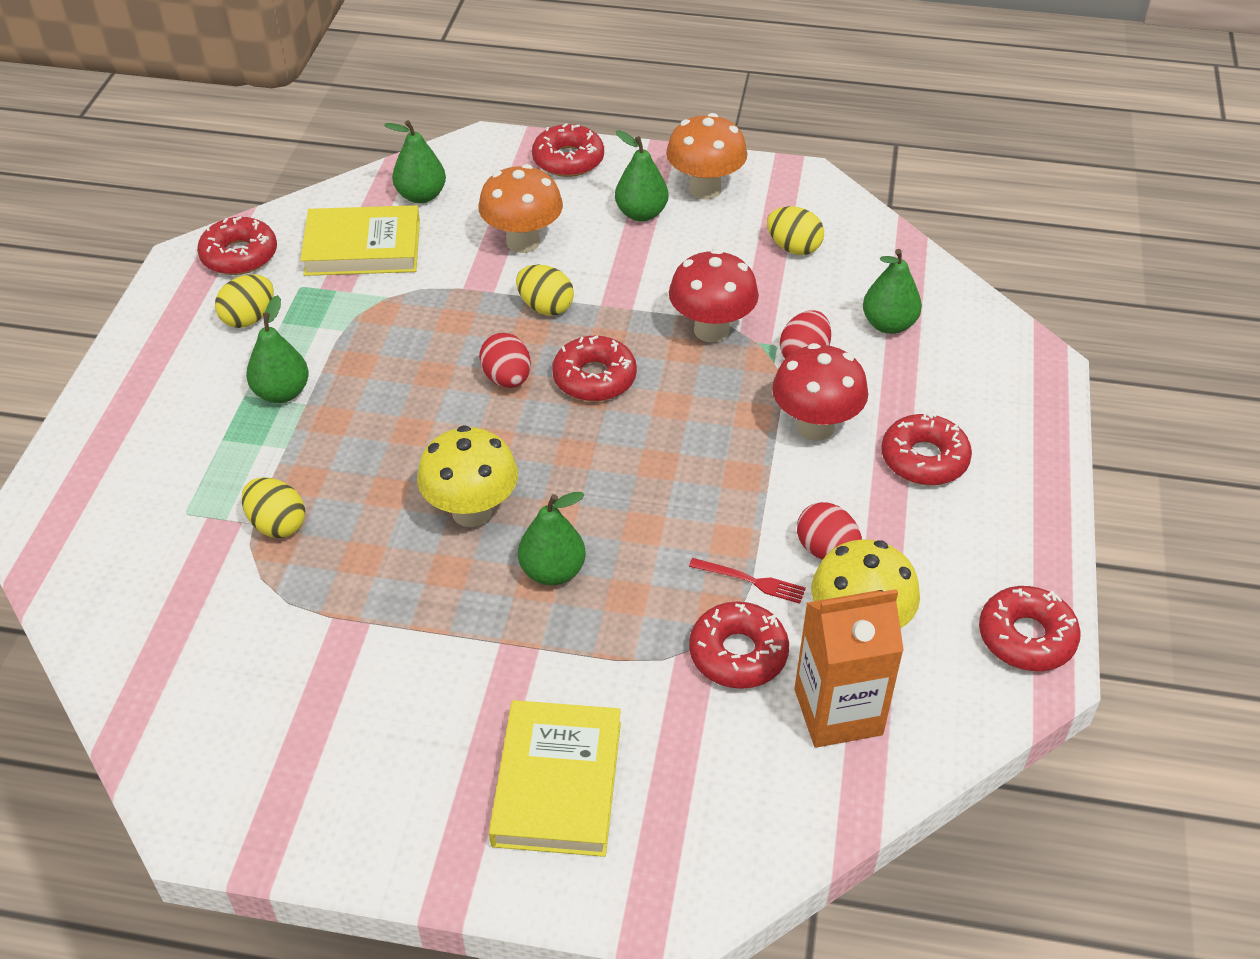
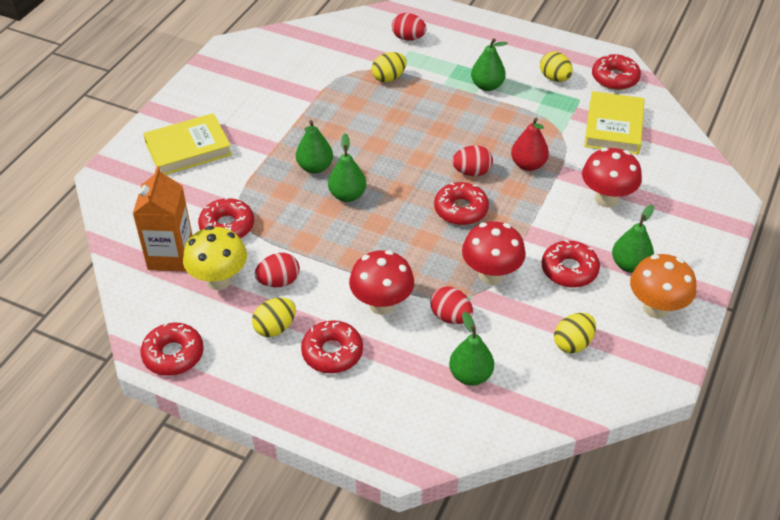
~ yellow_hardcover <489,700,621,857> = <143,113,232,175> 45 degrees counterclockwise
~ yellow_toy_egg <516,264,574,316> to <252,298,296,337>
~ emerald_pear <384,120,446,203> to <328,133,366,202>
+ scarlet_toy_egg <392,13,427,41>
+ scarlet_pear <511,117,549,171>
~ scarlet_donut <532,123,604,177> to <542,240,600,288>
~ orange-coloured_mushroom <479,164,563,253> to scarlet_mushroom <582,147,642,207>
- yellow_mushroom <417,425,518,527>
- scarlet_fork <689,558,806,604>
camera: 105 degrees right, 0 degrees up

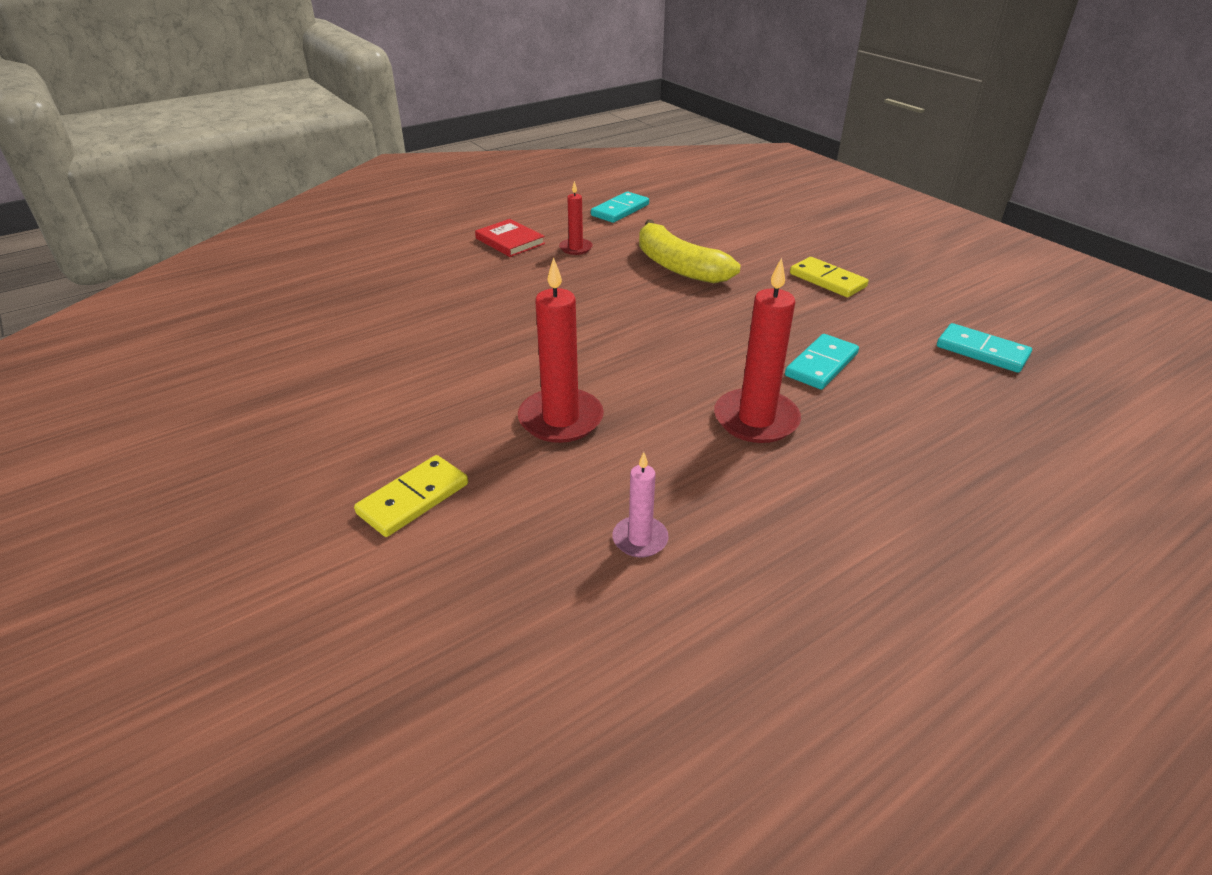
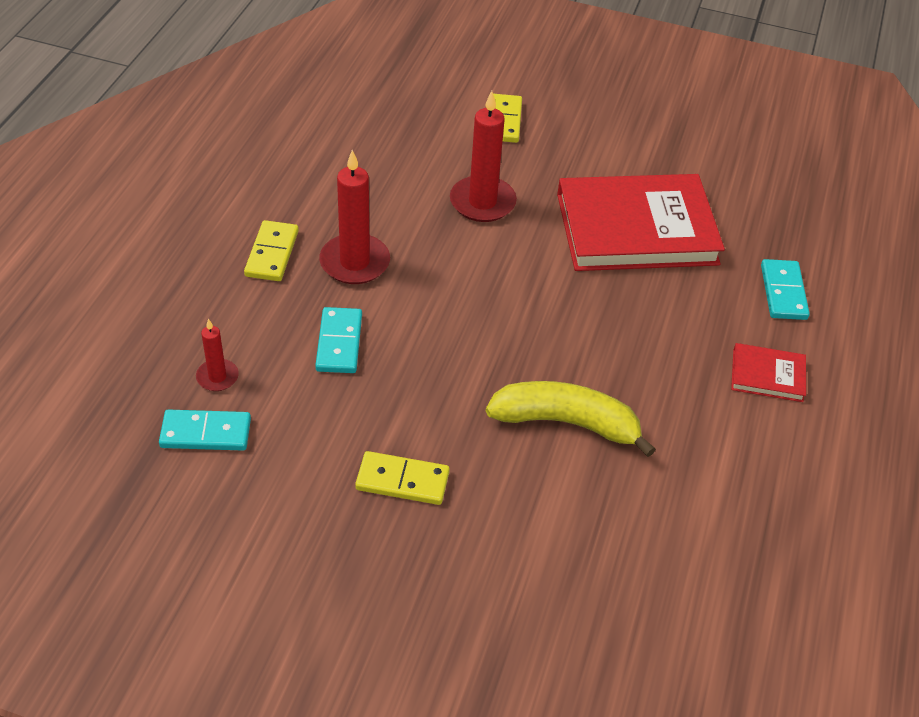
~ scarlet_wax_candle <559,181,593,255> to <196,319,239,391>
+ yellow_domino_tile <244,220,299,281>
+ scarlet_hardcover <557,174,725,271>
~ teal_domino_tile <591,192,649,223> to <761,259,810,320>
- rosy_wax_candle <612,452,669,557>
camera: 140 degrees right, 10 degrees up

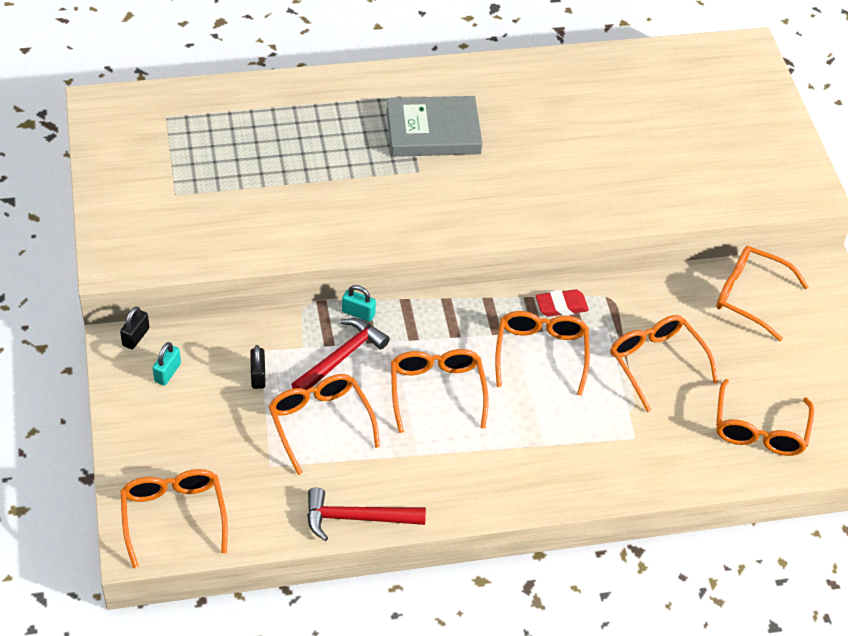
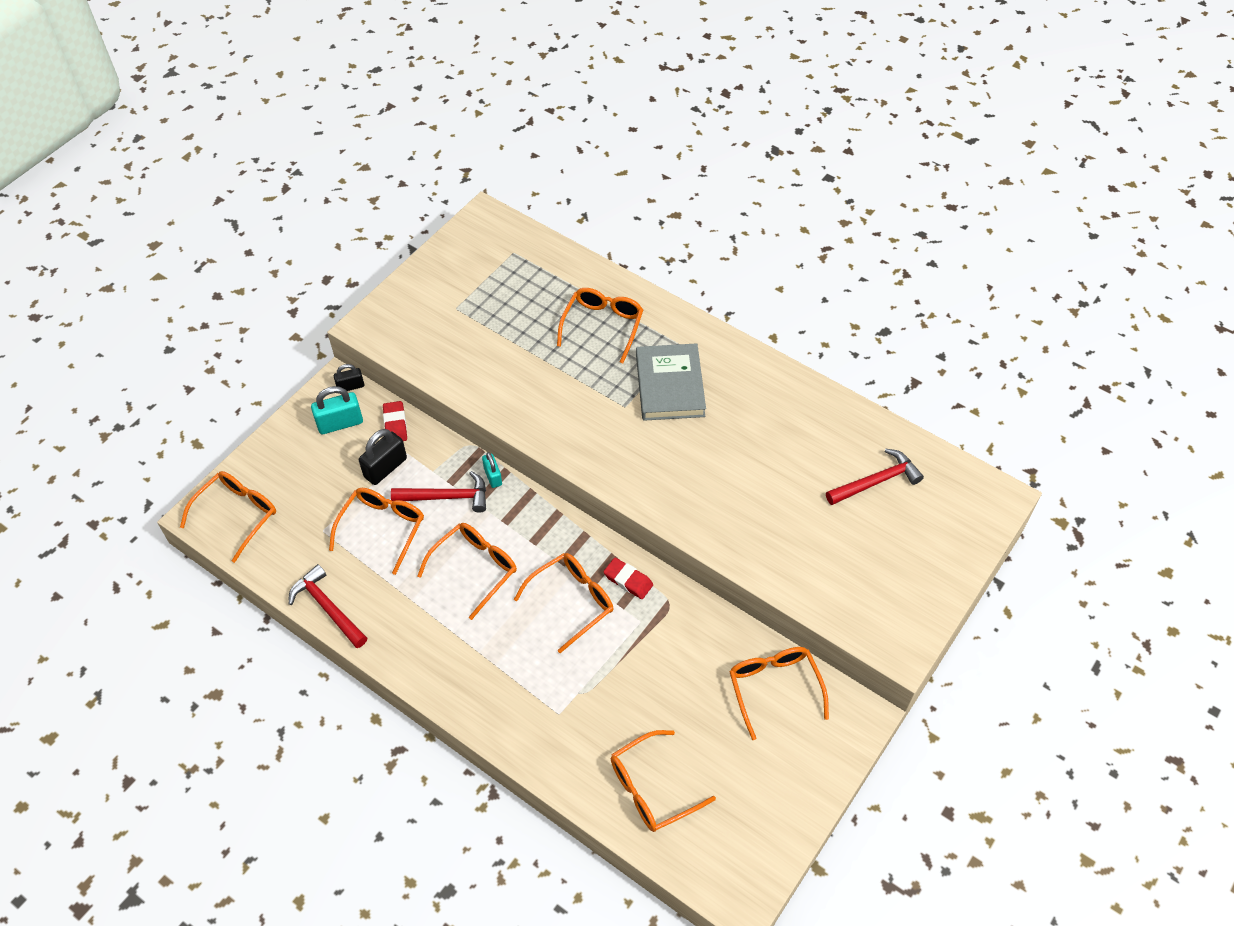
~ teal_padlock <153,342,181,386> = <311,386,363,434> x1.63
~ black_padlock <250,345,266,389> = <359,429,407,485> x1.63
+ scarlet_pencil_eraser <383,401,407,441>
~ orange-coloured_eyeglasses <610,315,718,412> to <557,288,643,363>
~ gray_hardcover <386,96,483,157> = <636,343,706,421> 45 degrees clockwise
+ scarlet_carpenter's_hammer <826,449,924,505>
camera: 50 degrees right, 5 degrees up

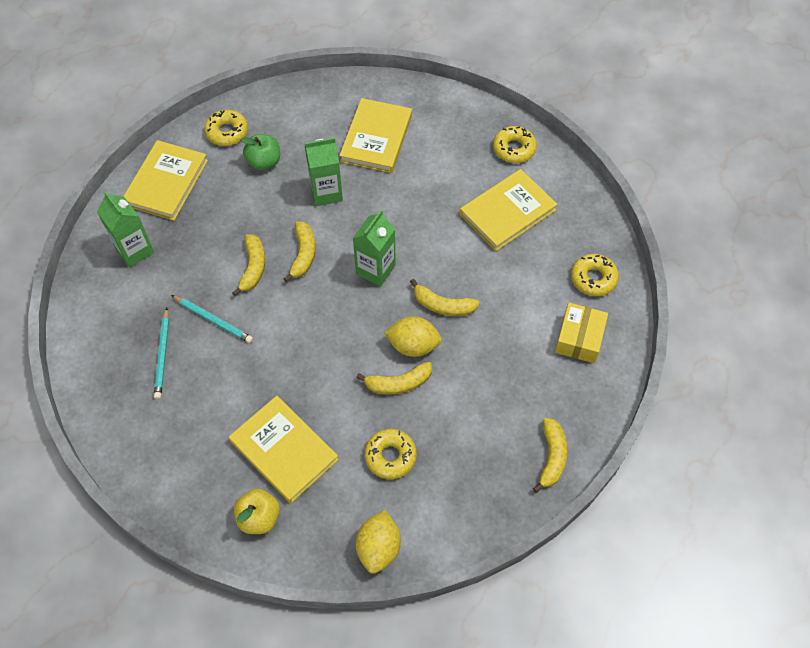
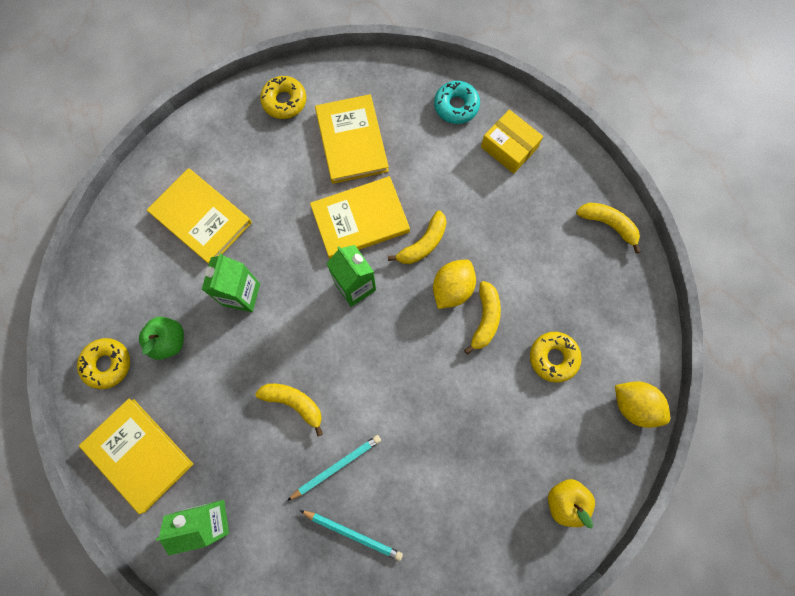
~ yellow_hardcover <229,396,339,503> to <310,176,410,259>
~ yellow_donut <571,254,619,296> to teal_donut <434,81,480,124>
- yellow_toy_banana <284,221,315,282>
camera: 65 degrees left, 15 degrees up

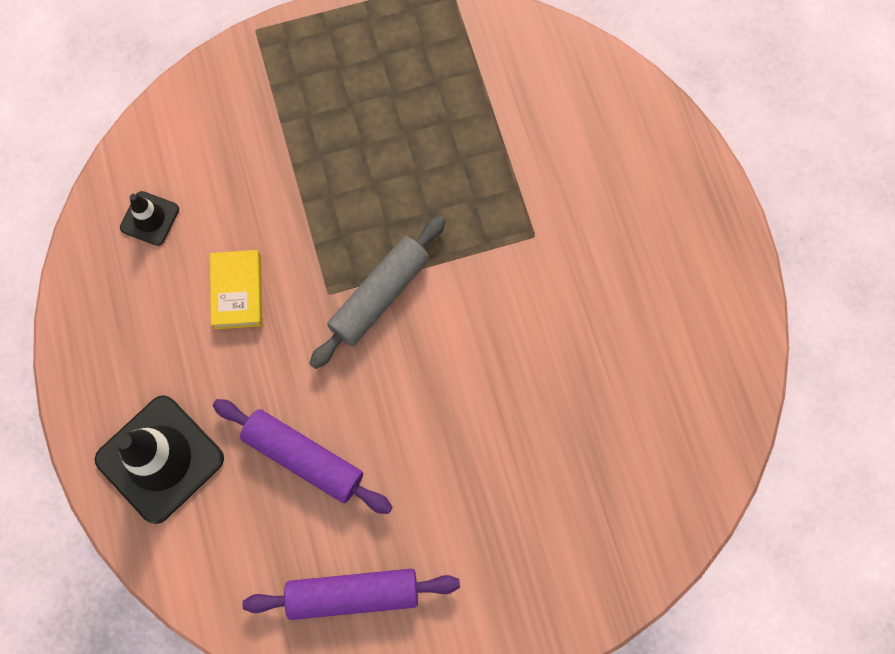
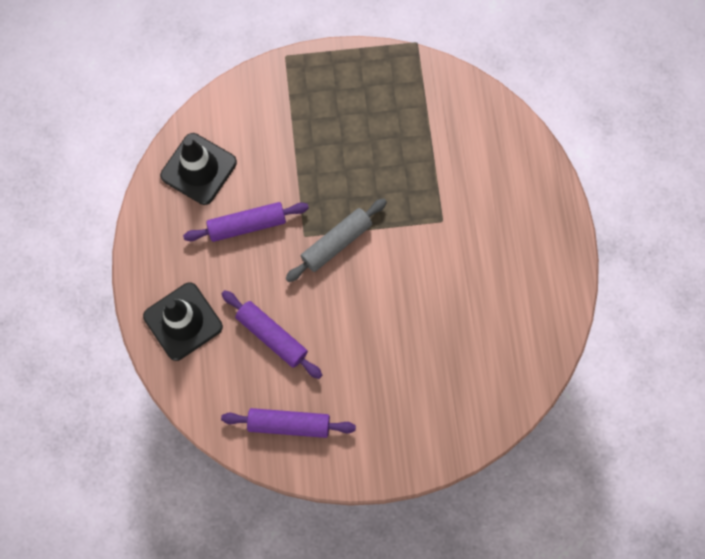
~ black_safety_cone <120,191,179,246> = <160,133,237,205> x1.95
~ yellow_hardcover <210,250,263,329> to purple_dough_roller <183,202,309,242>
camera: 10 degrees right, 0 degrees up

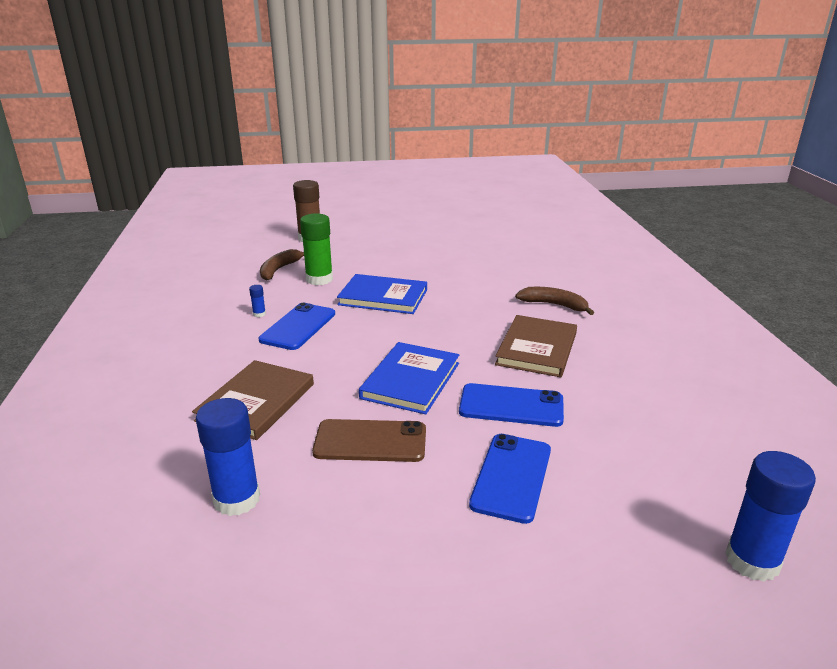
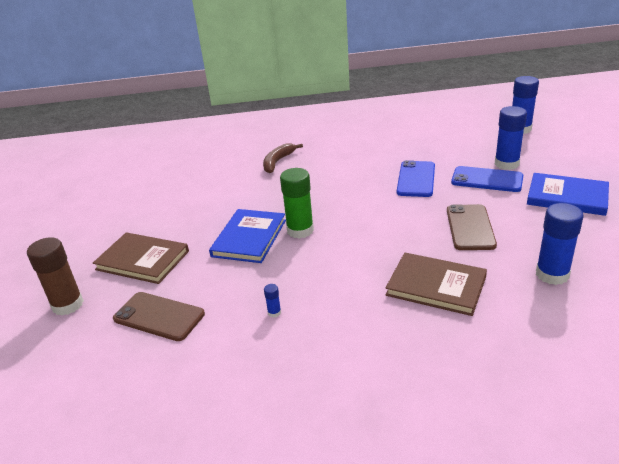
~ brown_hardcover <495,315,577,377> to <93,232,189,284>
~ brown_toy_banana <260,249,304,281> to brown_smartphone <113,292,205,341>
~ emerald_glue_stick <300,213,333,285> to <280,168,314,239>
+ royal_blue_glue_stick <495,106,527,170>
~ royal_blue_hardcover <359,342,459,414> to <527,173,609,216>
- royal_blue_smartphone <259,303,335,350>
camera: 85 degrees left, 5 degrees up

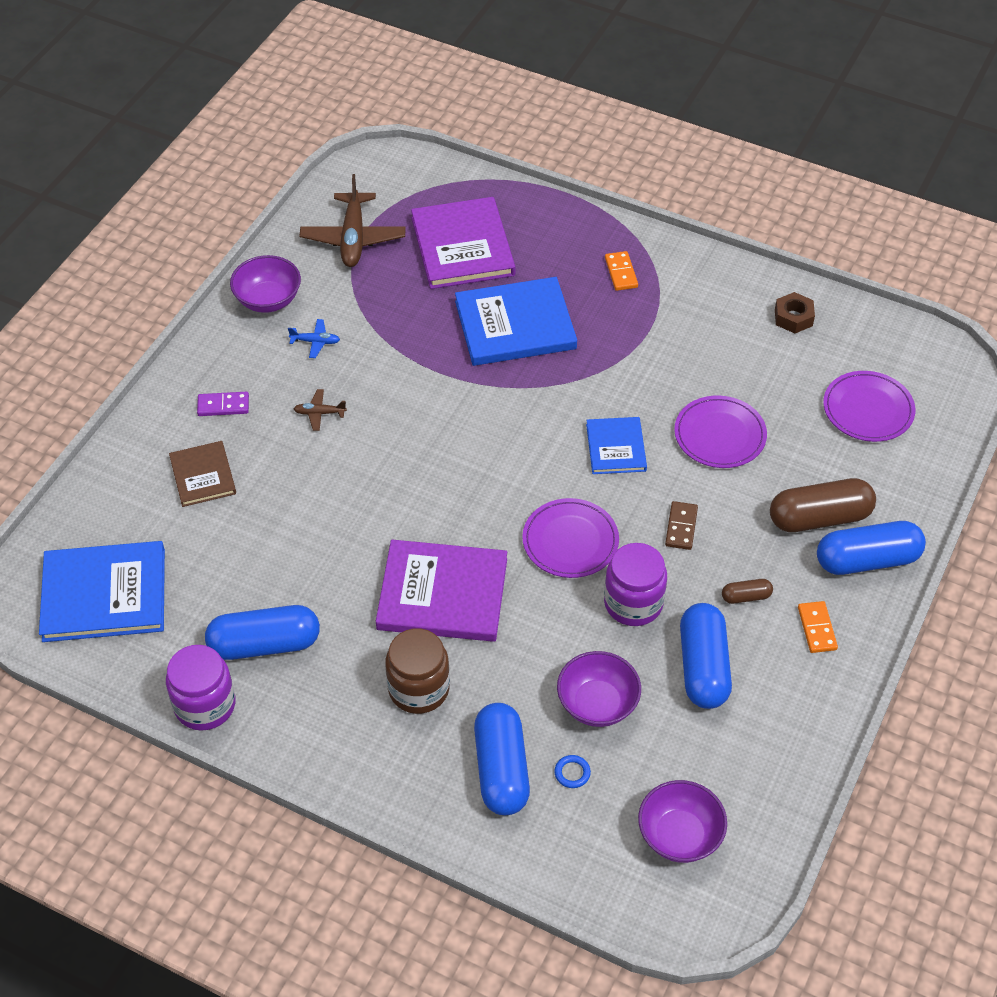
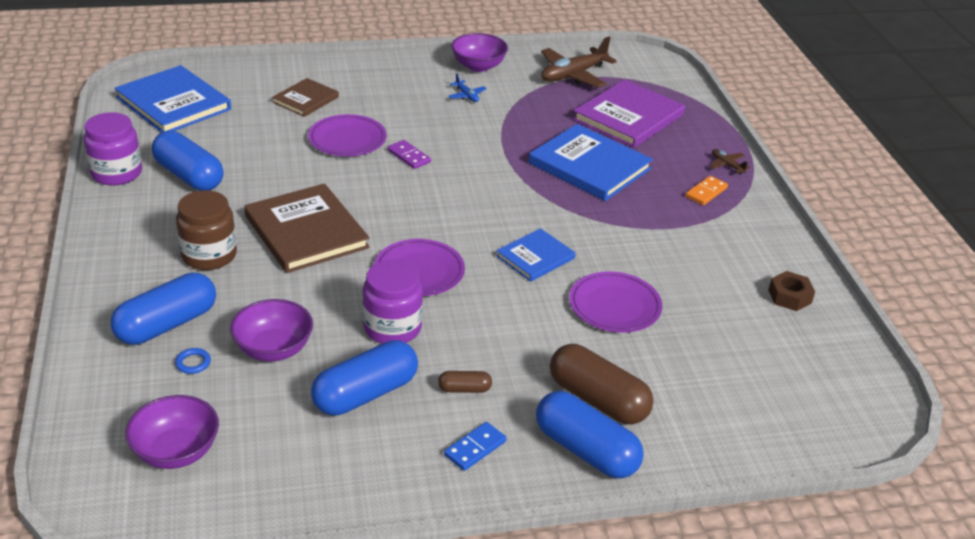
~ purple_hardcover <376,540,507,642> to brown_hardcover <244,183,370,273>
~ purple_flat_dish <823,371,915,442> to <308,114,387,157>
~ purple_domino_tile <197,392,249,416> to <387,140,431,169>
~ brown_pill_shape <722,579,773,604> = <438,371,492,393> 45 degrees counterclockwise
~ orange-coloured_domino_tile <798,601,838,653> to royal_blue_domino_tile <444,422,506,471>
~ brown_toy_plane <294,389,347,431> to <709,149,750,174>
- brown_domino_tile <665,501,698,550>
camera: 50 degrees right, 15 degrees down

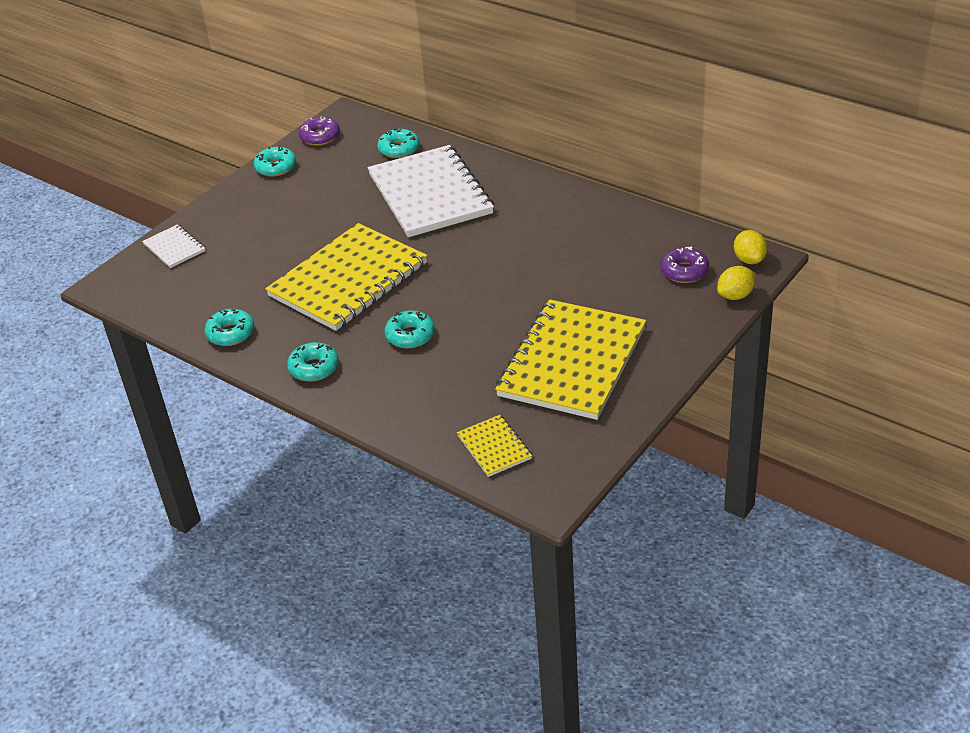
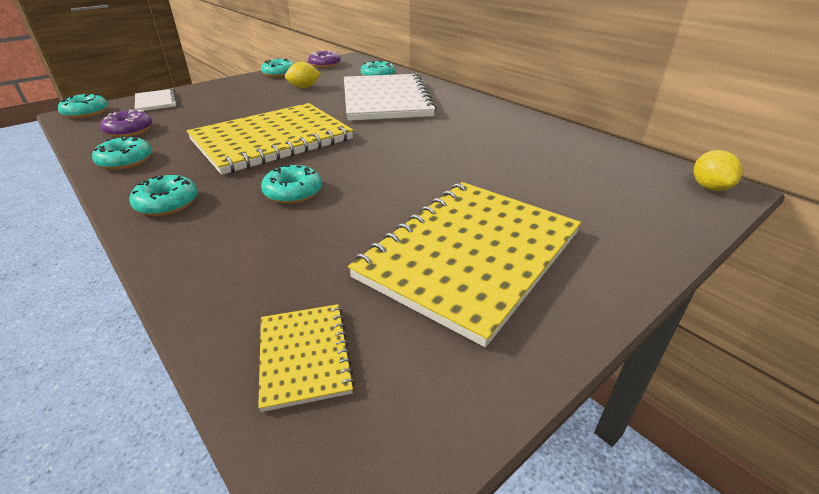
+ teal_donut <58,93,108,118>
~ purple_donut <660,246,709,283> to <100,109,152,137>
~ yellow_citrus_fruit <717,266,755,300> to <285,62,321,88>
camera: 10 degrees right, 5 degrees down

